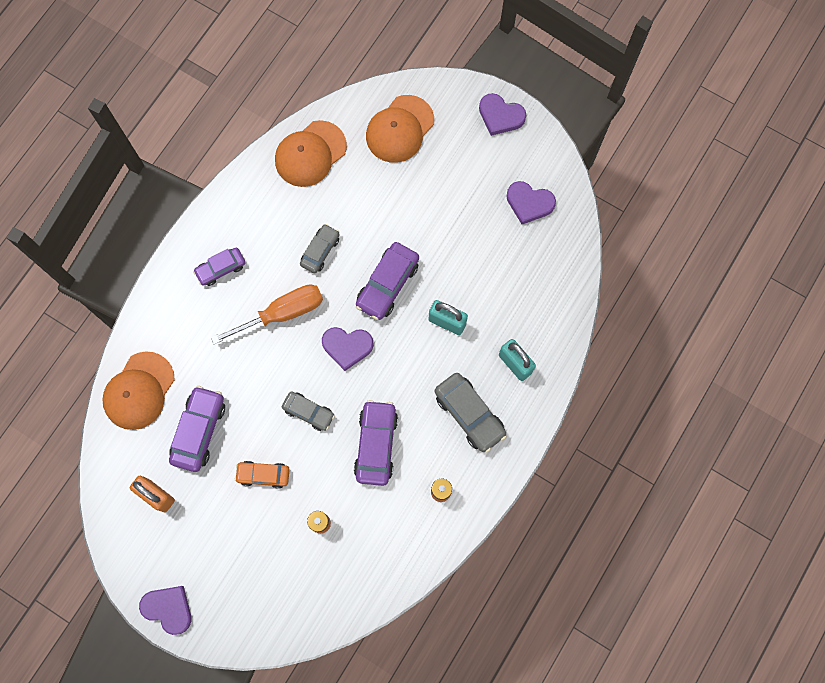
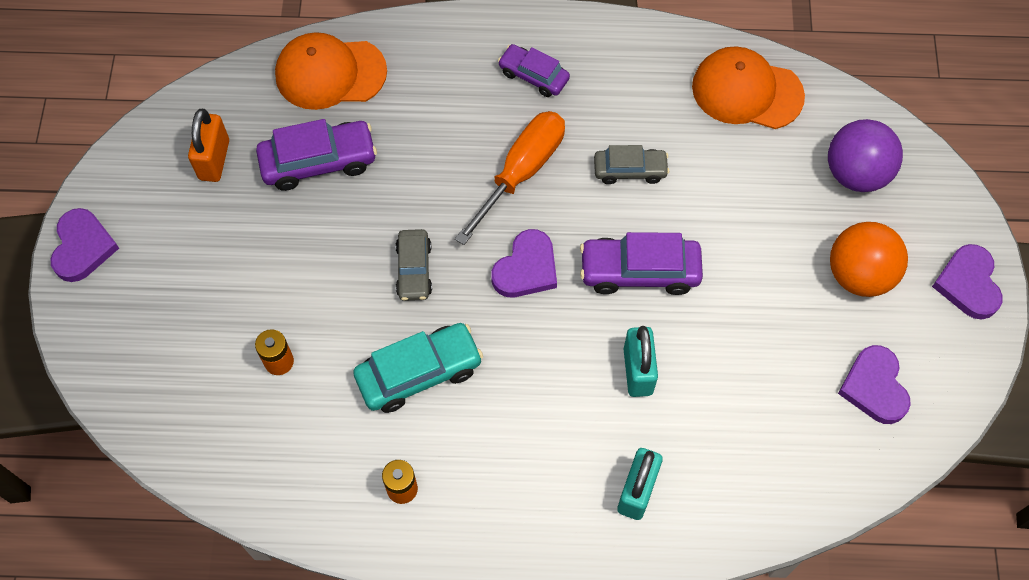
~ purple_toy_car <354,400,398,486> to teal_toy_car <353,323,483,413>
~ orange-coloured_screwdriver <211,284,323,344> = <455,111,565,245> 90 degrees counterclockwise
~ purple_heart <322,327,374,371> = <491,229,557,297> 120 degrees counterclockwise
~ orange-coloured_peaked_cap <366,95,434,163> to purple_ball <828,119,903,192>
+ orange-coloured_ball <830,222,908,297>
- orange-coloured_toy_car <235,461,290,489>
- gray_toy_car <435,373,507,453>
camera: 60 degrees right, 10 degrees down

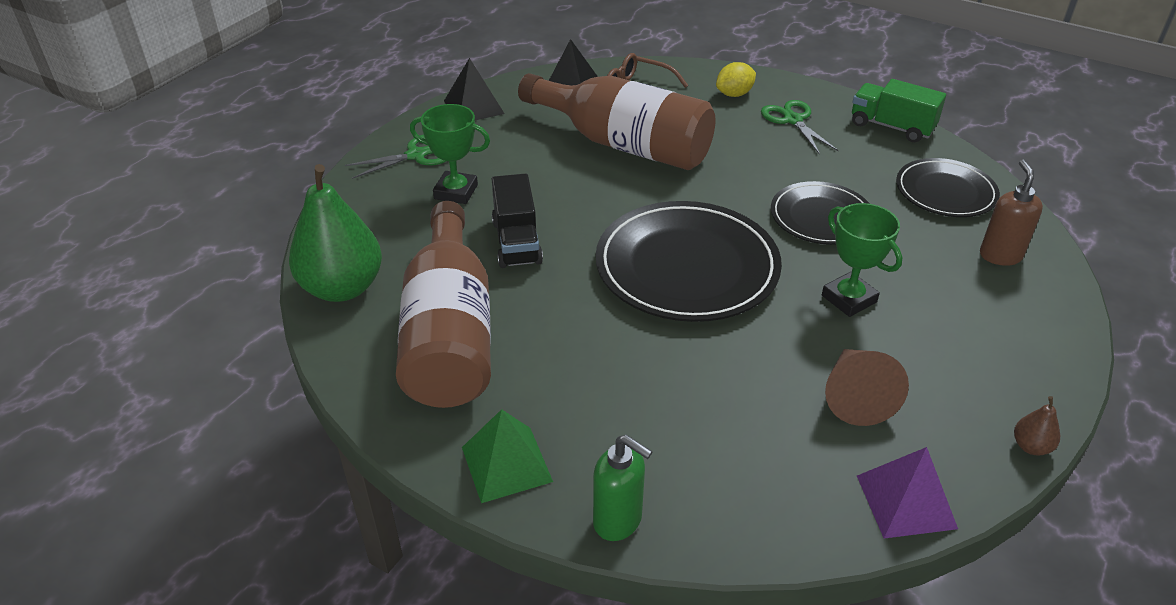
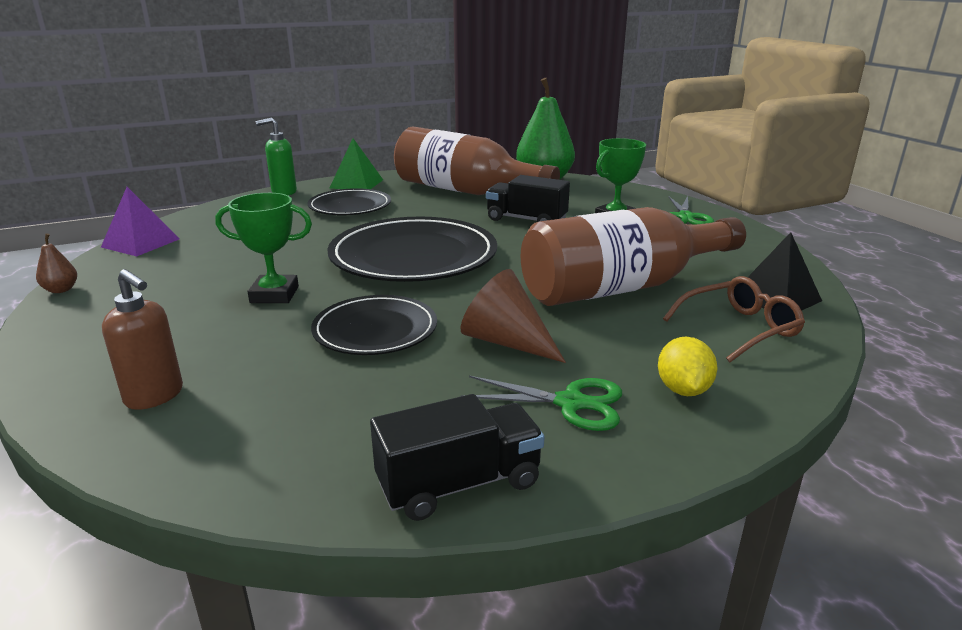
~ black_flat_dish <896,158,1000,217> to <307,188,391,215>
~ emerald_toy_truck <852,79,946,142> to black_toy_truck <370,394,544,521>
~ brown_cone <825,349,909,426> to <461,269,566,363>
- black_pyramid_shape <444,58,505,120>
camera: 125 degrees right, 15 degrees down

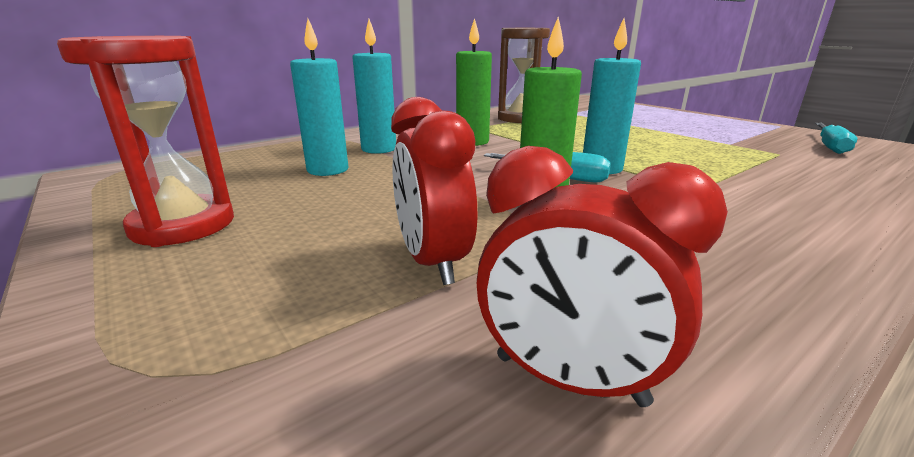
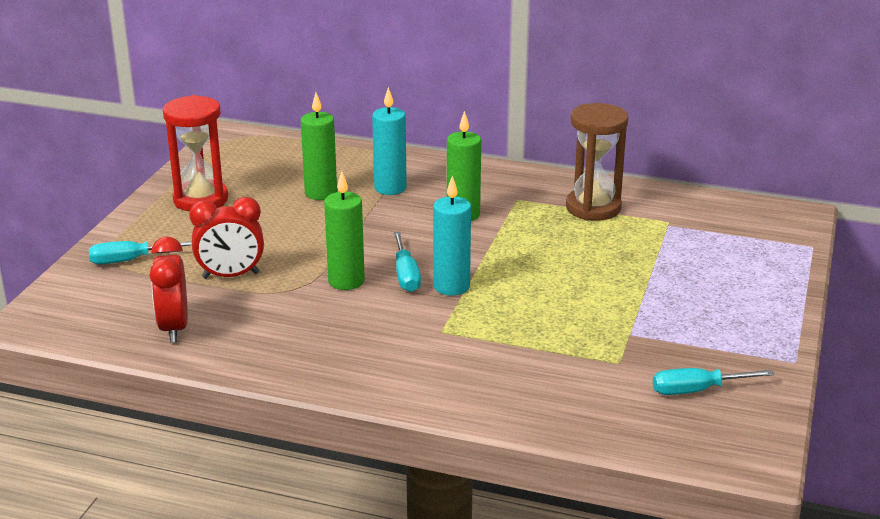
+ teal_screwdriver <89,241,192,264>
~ scarlet_bedside_clock <391,97,477,285> = <189,197,264,279> 135 degrees counterclockwise
~ teal_wax_candle <290,19,348,176> to emerald_wax_candle <301,93,337,200>
camera: 55 degrees right, 5 degrees up

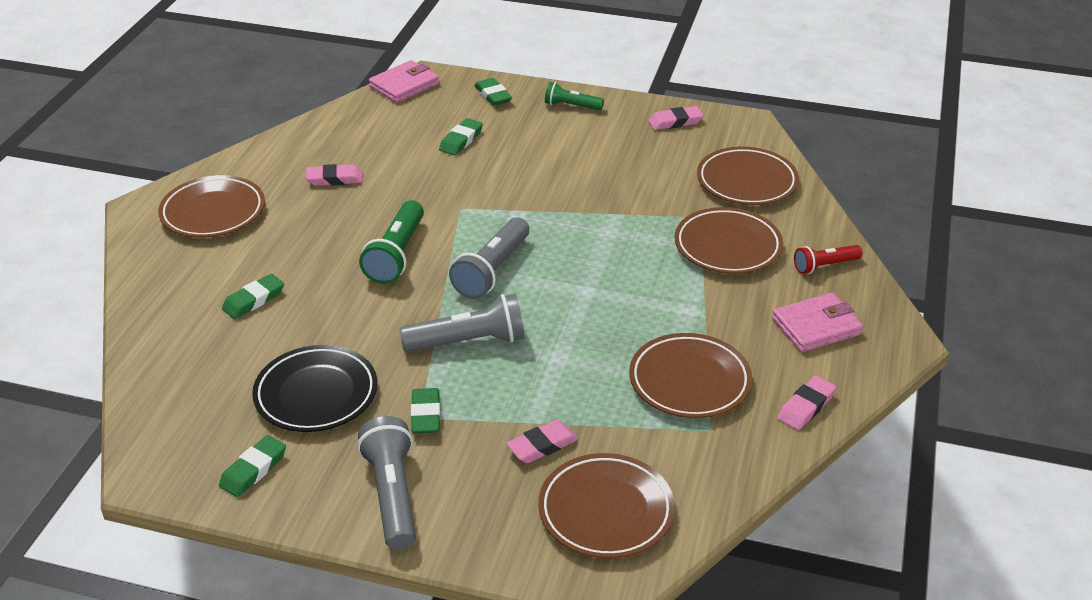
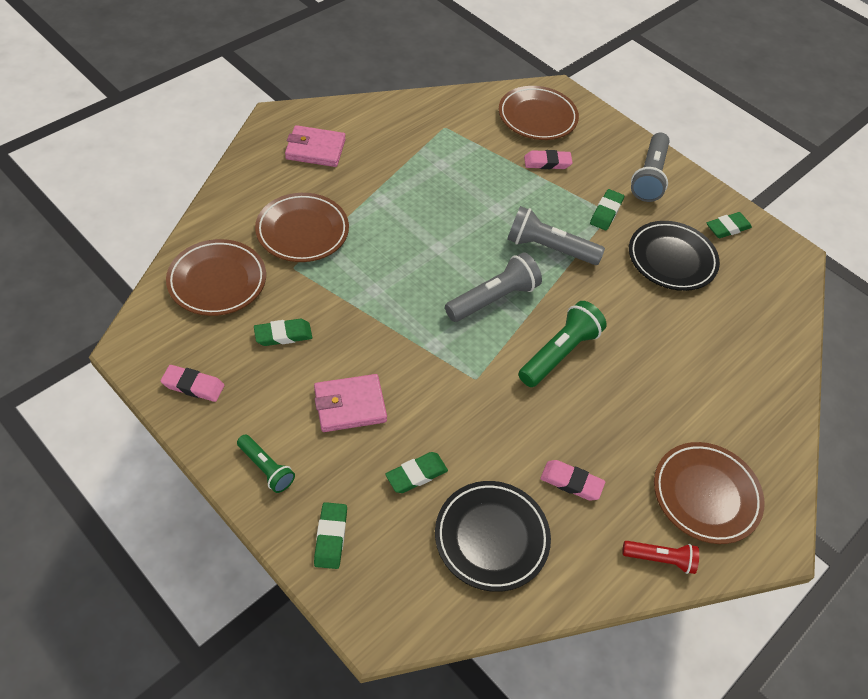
~ emerald_pencil_eraser <222,274,284,319> to <254,319,312,346>
~ rosy_billfold <369,60,439,103> to <314,374,387,432>
+ black_flat_dish <435,481,551,592>
~ scarlet_pocket_torch <794,245,862,274> to <622,541,699,574>
- brown_flat_dish <629,333,752,418>
- rosy_pencil_eraser <777,376,837,430>
camera: 155 degrees left, 15 degrees up

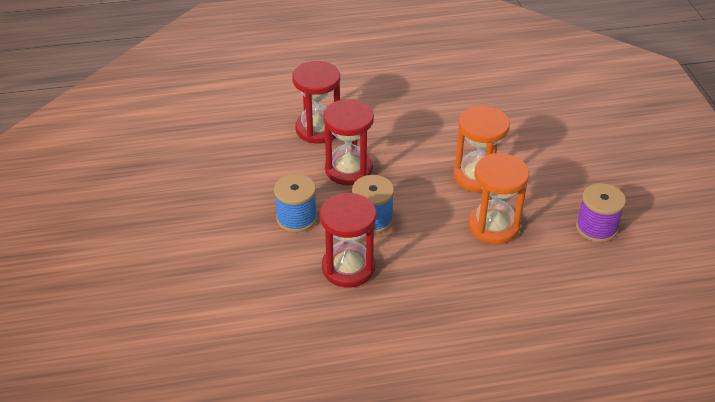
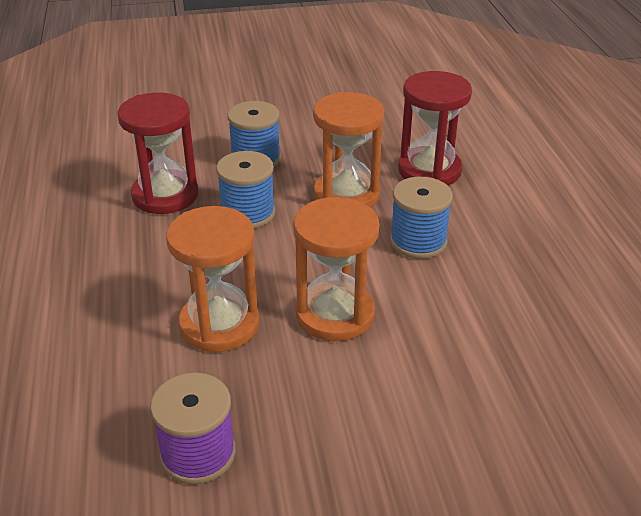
~ scarlet_hourglass <323,99,374,186> to orange-coloured_hourglass <313,92,384,208>
+ royal_blue_spool <390,177,453,259>
camera: 90 degrees right, 5 degrees down

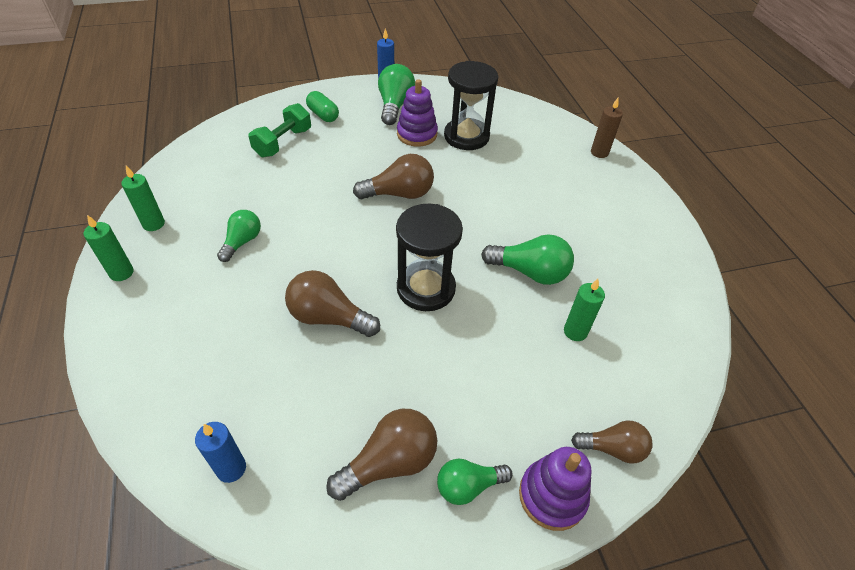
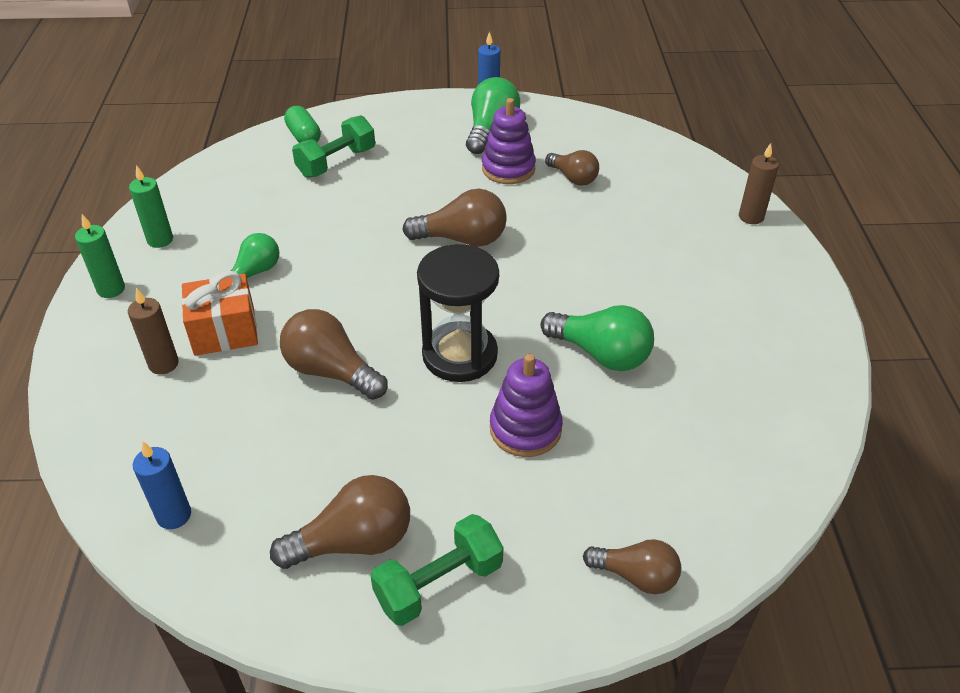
+ brown_wax_candle <128,288,179,374>
+ orange-coloured_gift <181,271,258,356>
~ emerald_pill_shape <306,91,339,122> to <284,106,321,143>
~ emerald_light_bulb <437,459,513,505> to emerald_dumbbell <371,514,503,626>
~ purple_ring_stacker <519,447,592,531> to <490,354,563,457>
~ black_hourglass <444,61,499,150> to brown_light_bulb <545,150,599,186>
- emerald_wax_candle <564,279,605,341>
camera: 15 degrees right, 5 degrees down

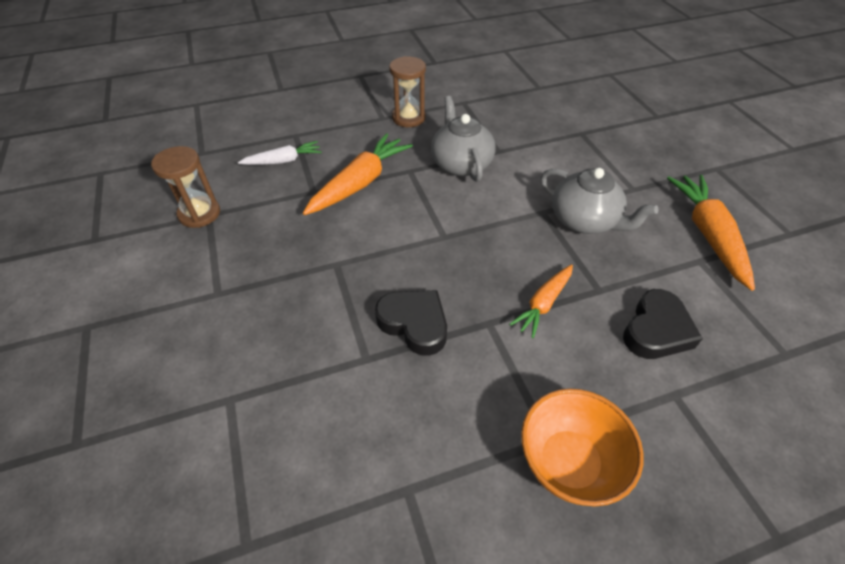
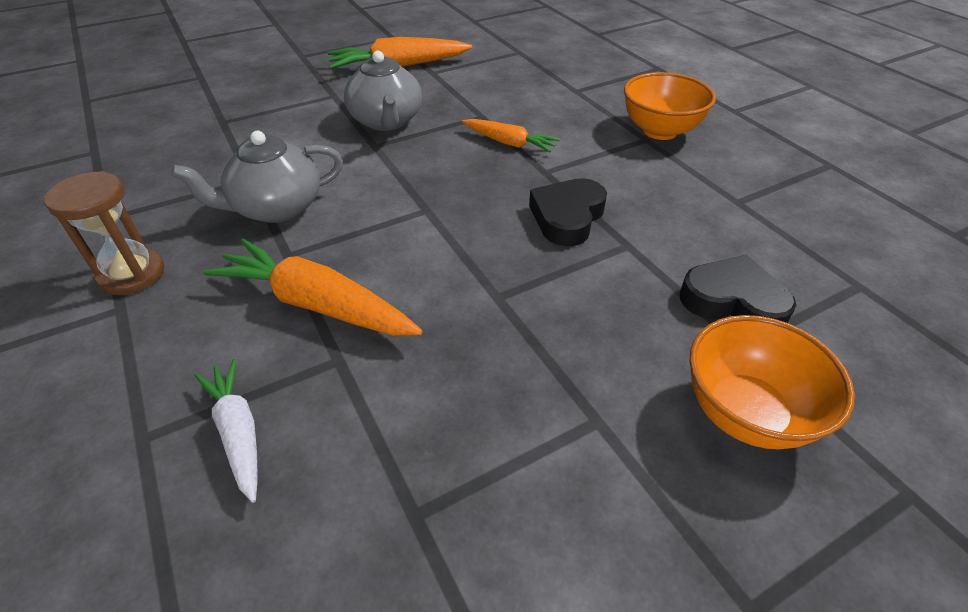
~ gray_china_teapot <541,168,659,234> = <344,51,422,131> 135 degrees clockwise
~ black_heart <623,289,703,359> to <680,255,796,323>
+ orange-coloured_bowl <690,315,855,450>
- brown_hourglass <151,146,220,228>
camera: 100 degrees left, 5 degrees down

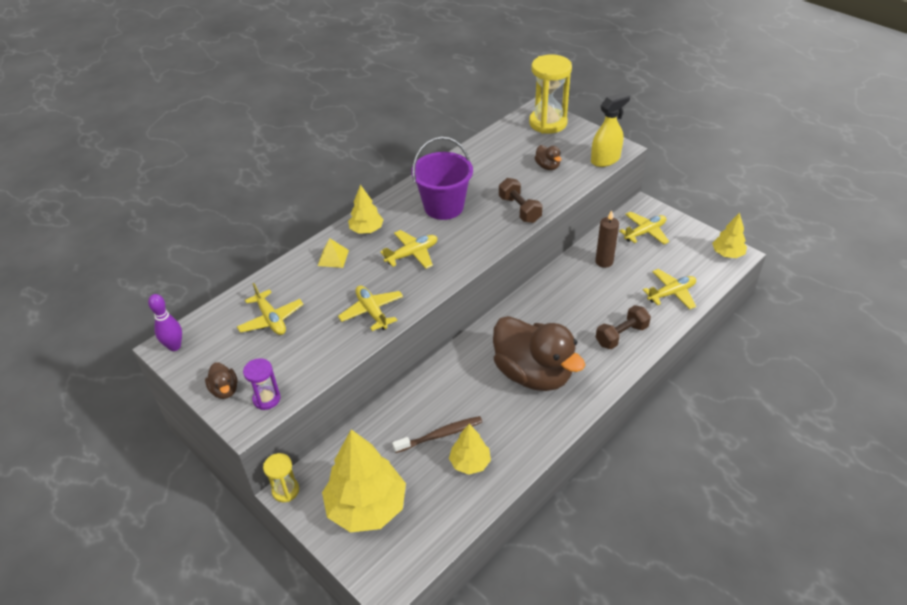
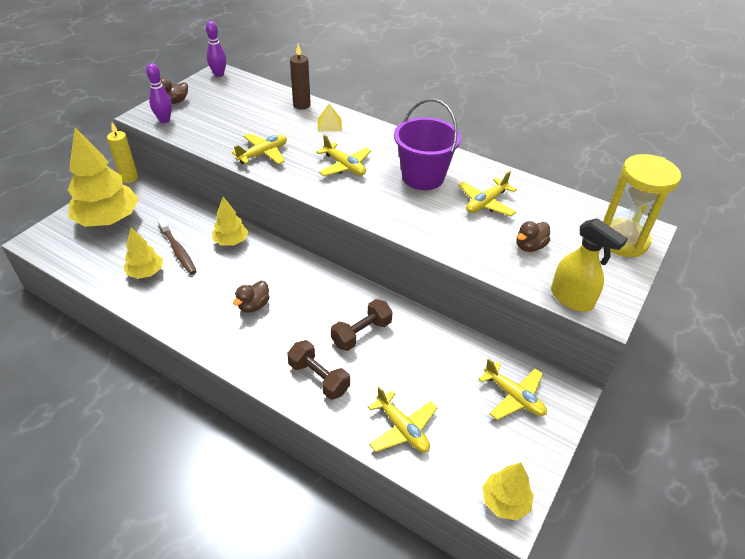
~ yellow_hourglass <263,453,299,502> to yellow_wax_candle <107,123,138,183>
~ purple_hourglass <243,358,281,410> to purple_tenpin <146,63,172,123>
~ yellow_toy_tree <348,185,384,234> to <212,197,249,246>
~ brown_duck <493,316,585,391> = <233,281,270,313> x0.40
~ brown_wax_candle <595,210,619,268> to <290,44,311,110>
~ brown_dumbbell <499,178,542,223> to <331,299,393,351>
~ yellow_toy_plane <237,283,304,335> to <458,171,517,216>
camera: 75 degrees right, 0 degrees up

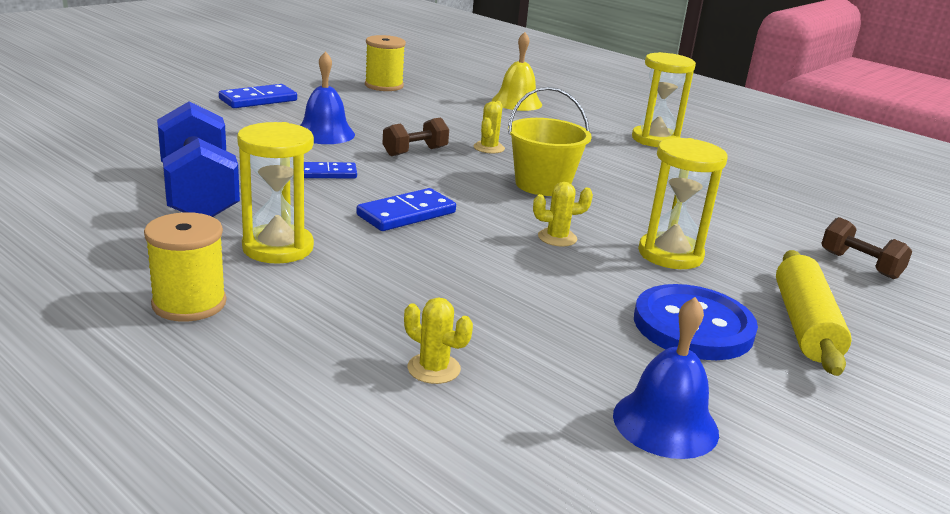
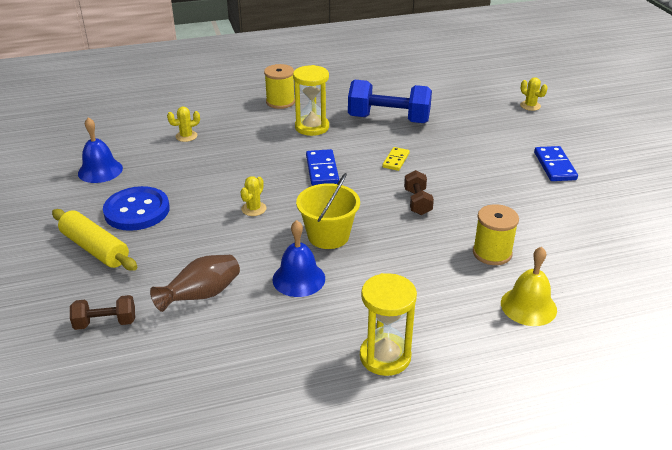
+ brown_vase <150,255,240,312>
~ royal_blue_hand_bell <300,51,355,144> to <272,220,325,297>
~ royal_blue_domino_tile <304,162,357,178> to yellow_domino_tile <382,147,410,171>
~ yellow_spool <365,35,406,91> to <473,204,519,265>
~ yellow_prickly_plant <473,101,505,154> to <520,77,548,111>
- yellow_hourglass <638,138,728,269>
camera: 125 degrees right, 10 degrees up

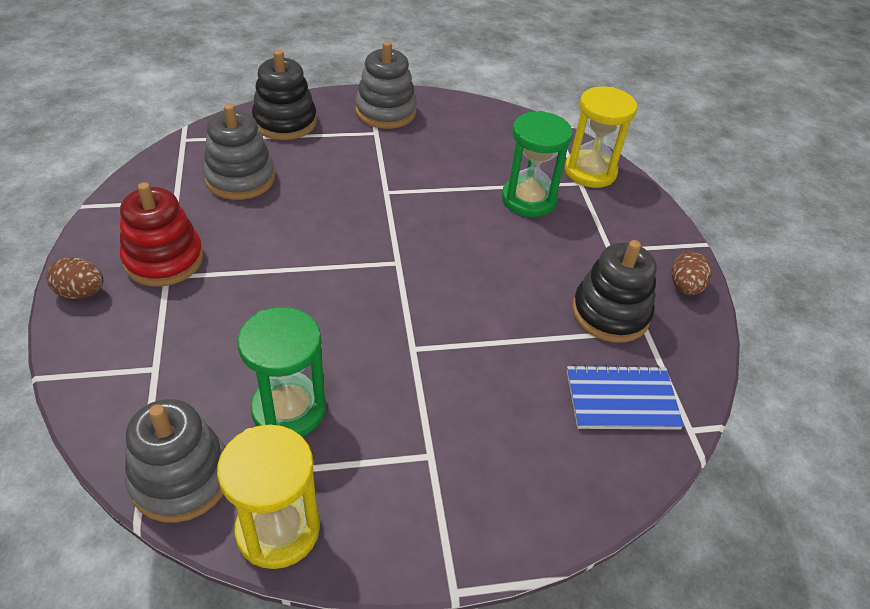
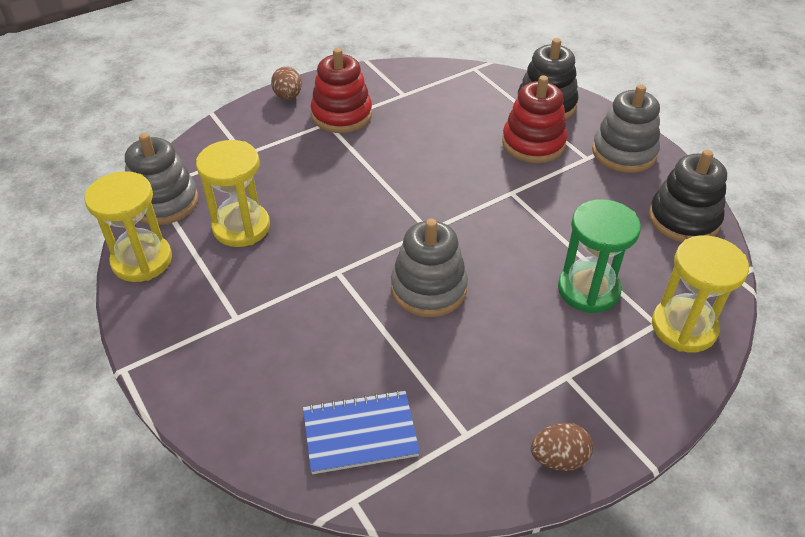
~ emerald_hourglass <237,307,326,436> to yellow_hourglass <196,140,270,247>
~ royal_blue_notepad <567,364,684,430> = <303,390,420,474> 75 degrees counterclockwise
~ gray_ring_stacker <203,104,275,200> to <391,219,468,317>
+ scarlet_ring_stacker <502,75,567,163>
~ black_ring_stacker <572,240,657,343> to <649,150,727,242>
camera: 70 degrees right, 0 degrees up

